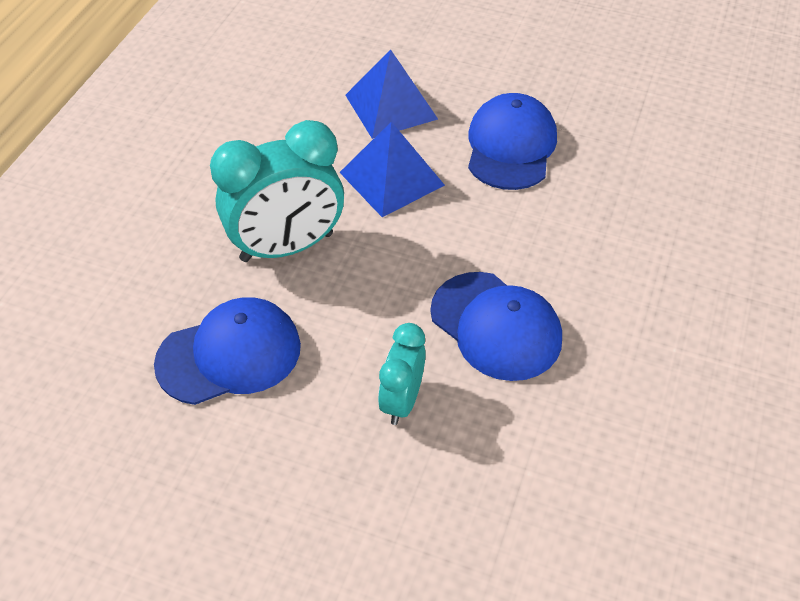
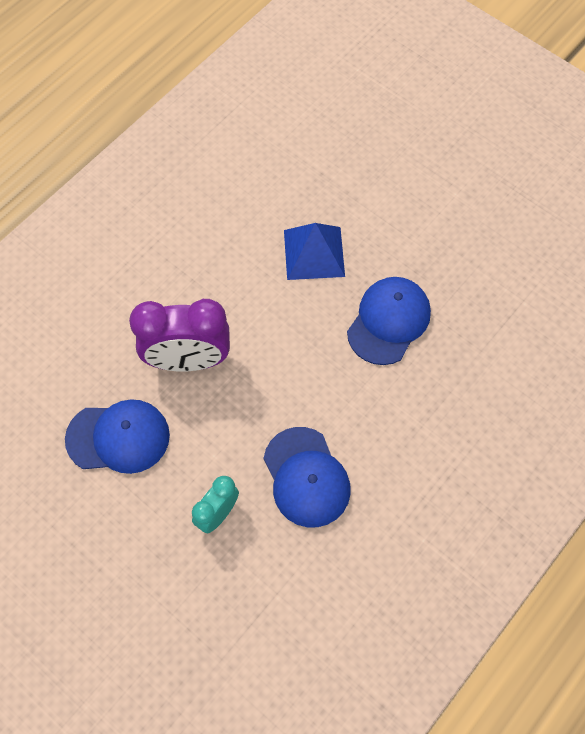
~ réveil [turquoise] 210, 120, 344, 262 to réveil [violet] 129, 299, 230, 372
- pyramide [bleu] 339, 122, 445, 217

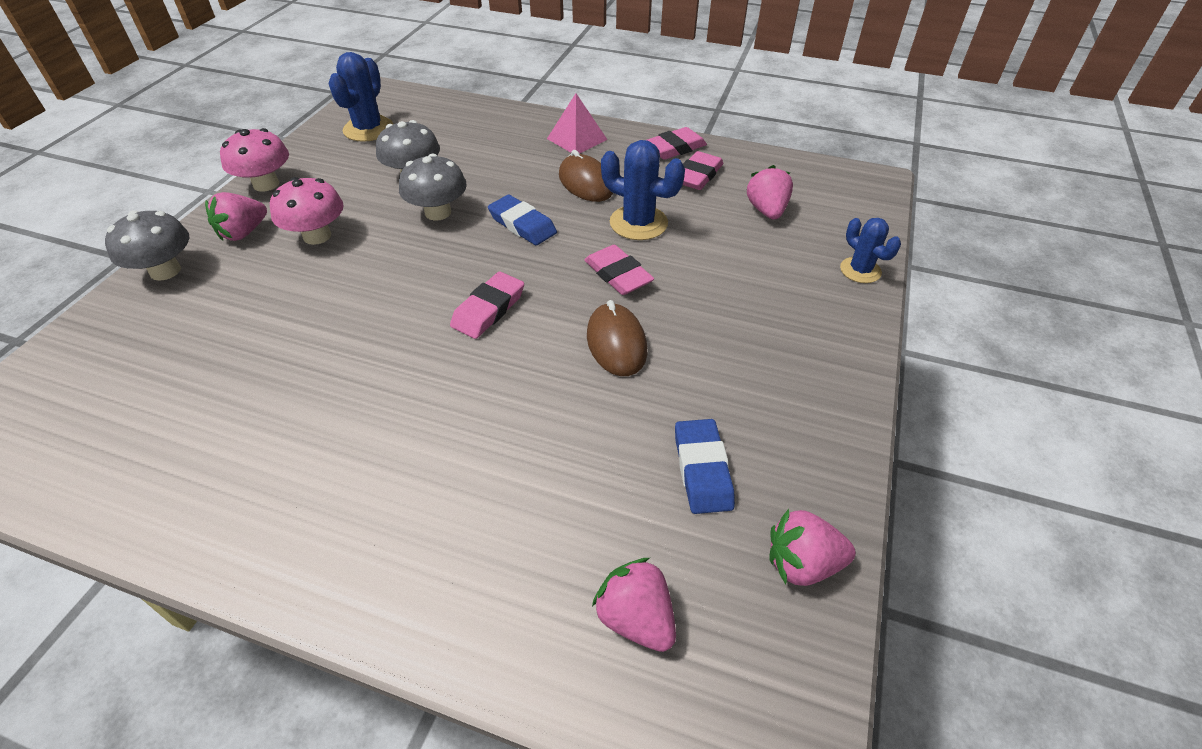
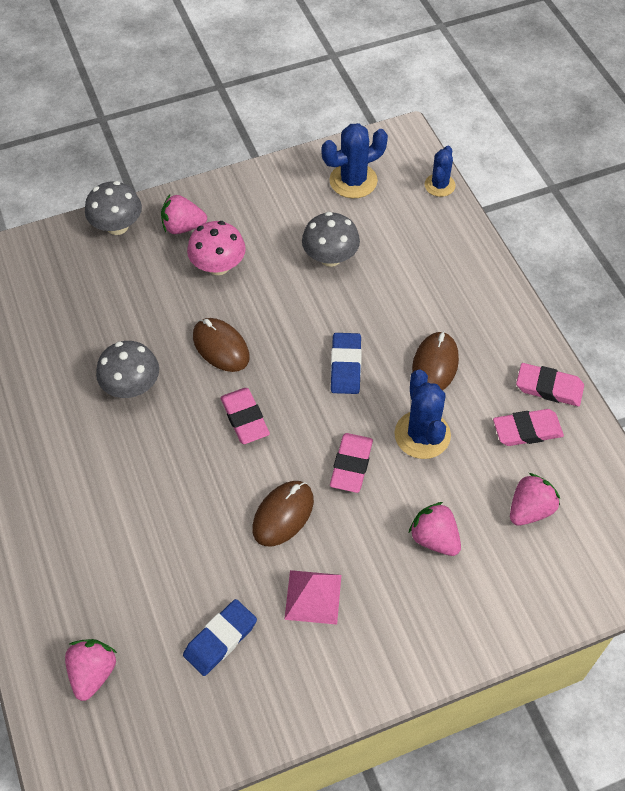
~ pyramide [rose] 547, 93, 607, 154 to 284, 570, 341, 625
- champignon [rose] 220, 128, 289, 192
~ champignon [gris] 399, 153, 467, 221 to 96, 341, 159, 398
~ cactus [bleu] 840, 218, 901, 283 to 424, 146, 456, 197
~ gomme [rose] 450, 271, 524, 339 = 220, 388, 270, 444 75 degrees clockwise
~ fraise [rose] 769, 509, 856, 586 to 409, 502, 461, 556
+ souris [marron] 193, 318, 250, 372

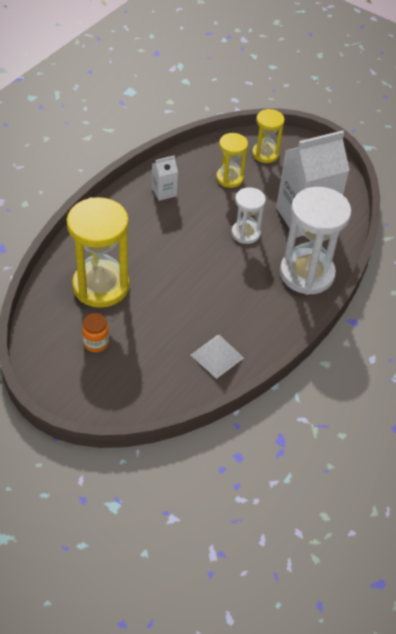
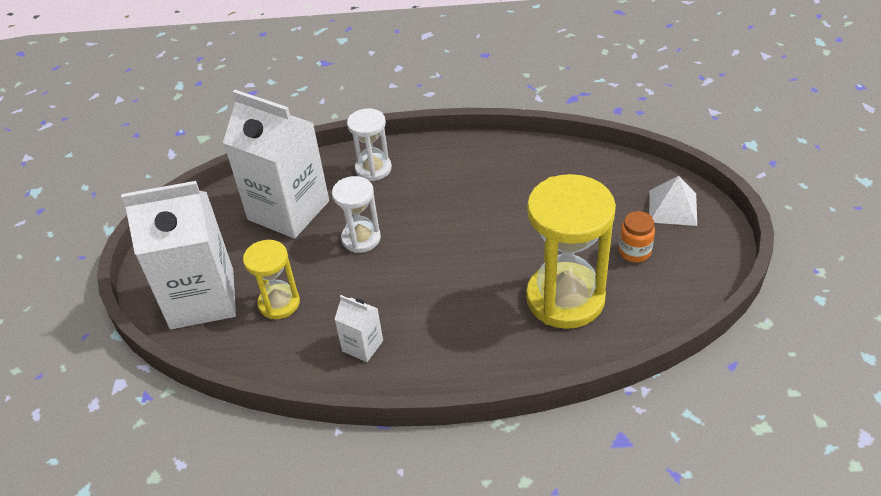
~ sablier [jaune] 252, 109, 285, 163 to brique de lait [blanc] 121, 181, 236, 329
~ sablier [blanc] 280, 187, 351, 295 = 347, 109, 392, 181 x0.55
~ pyramide [blanc] 191, 335, 244, 379 to 649, 176, 697, 226

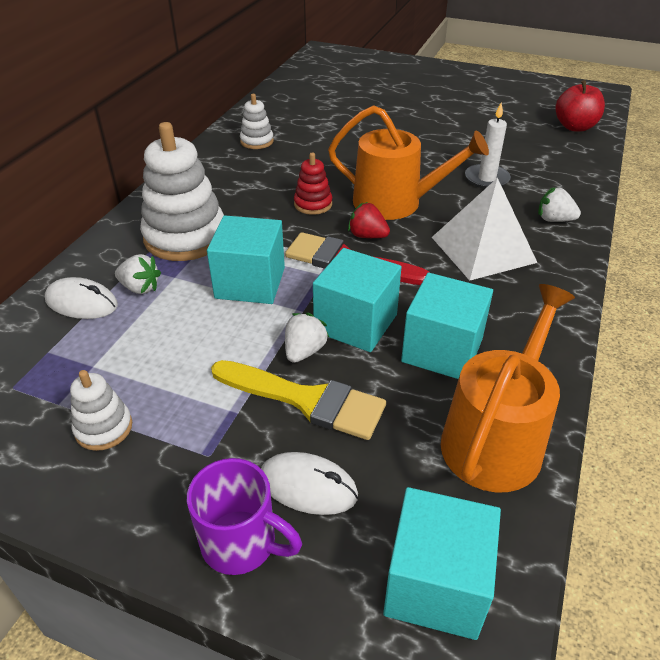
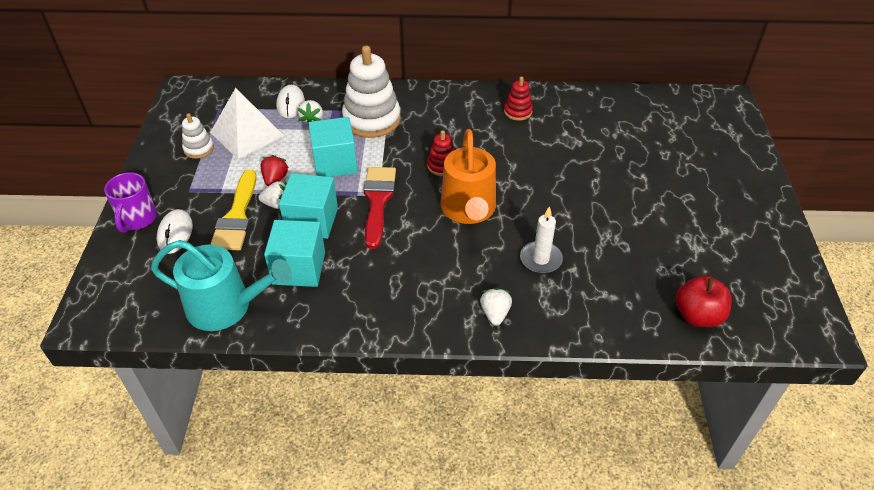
~ jouet à empiler [blanc] 240, 94, 274, 149 to jouet à empiler [rouge] 504, 77, 533, 121
~ pyramide [blanc] 432, 178, 537, 281 to 210, 88, 284, 159
~ fraise [rouge] 348, 202, 390, 238 to 261, 155, 289, 186
~ arrosoir [orange] 441, 284, 575, 492 to arrosoir [turquoise] 151, 240, 292, 331
- cube [turquoise] 383, 487, 501, 640

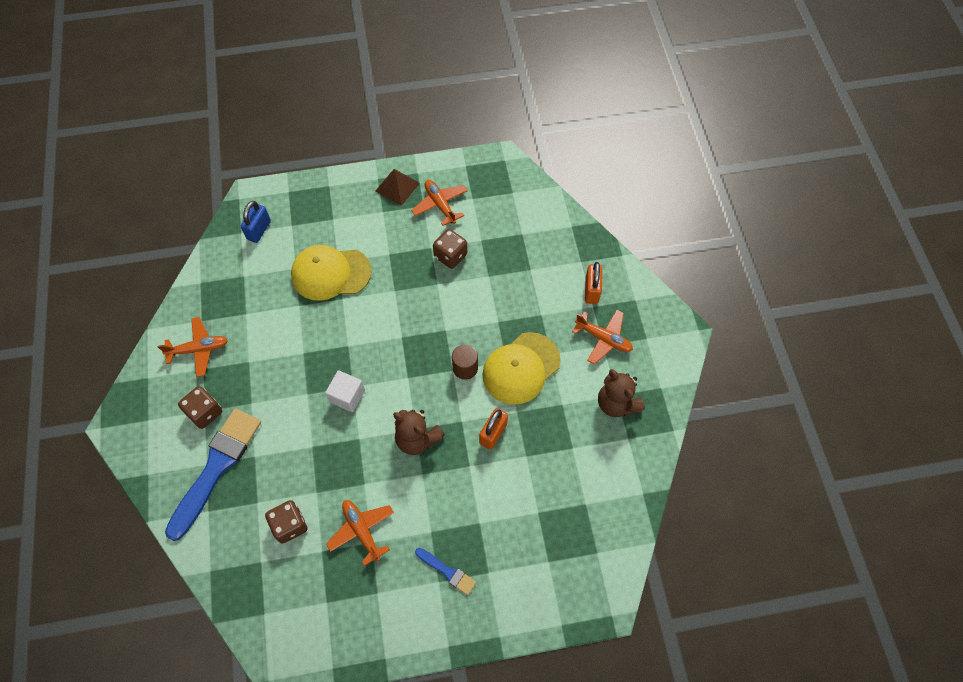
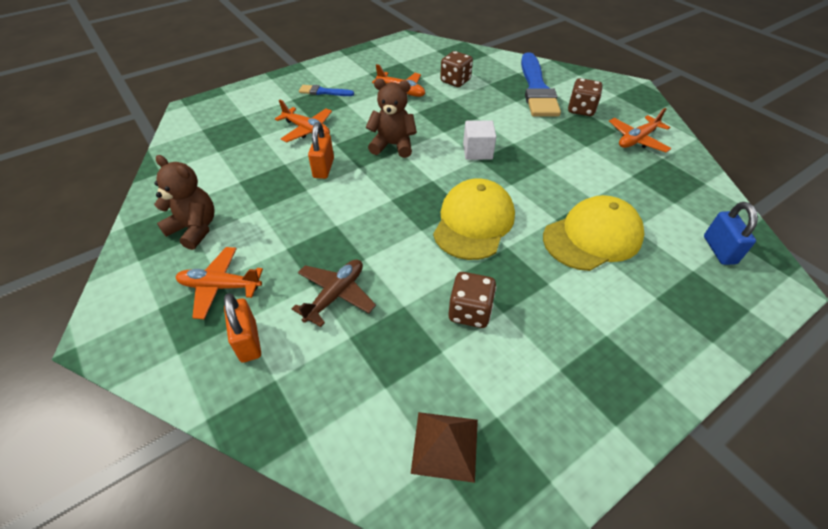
~ pyramide [marron] 375, 169, 420, 206 to 411, 412, 478, 483
~ avion [orange] 411, 180, 468, 226 to 275, 100, 332, 143
~ casquette [jaune] 482, 332, 561, 405 to 433, 179, 515, 260
- cylindre [marron] 452, 344, 478, 380
+ avion [marron] 292, 259, 376, 327

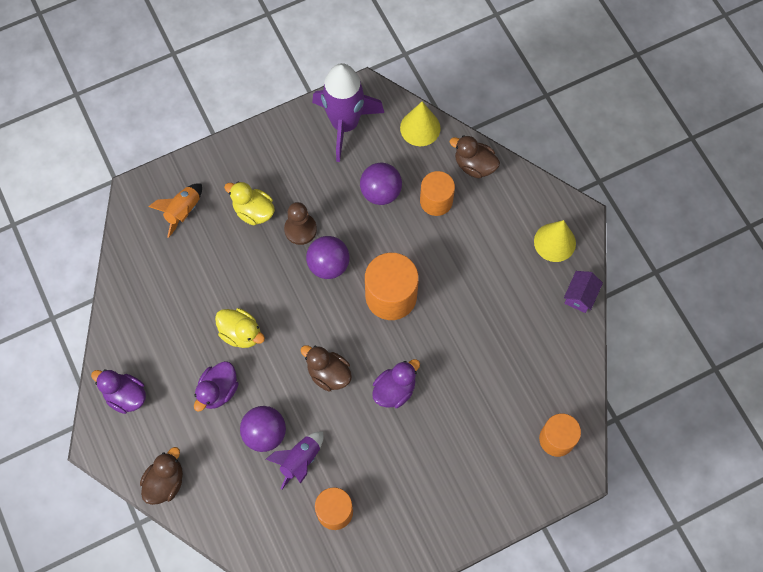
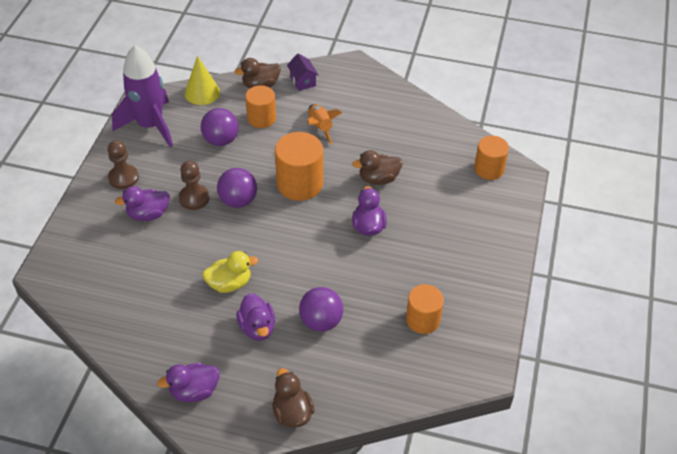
~ canard [jaune] 224, 181, 275, 225 to canard [violet] 115, 186, 170, 221
~ fusée [orange] 148, 183, 202, 238 to 307, 104, 342, 145
- cône [jaune] 534, 220, 576, 262
~ maison [violet] 564, 271, 603, 313 to 287, 54, 319, 91
~ canard [marron] 301, 345, 352, 391 to 352, 150, 402, 185
- fusée [violet] 266, 431, 323, 490
+ pion [marron] 108, 140, 139, 189

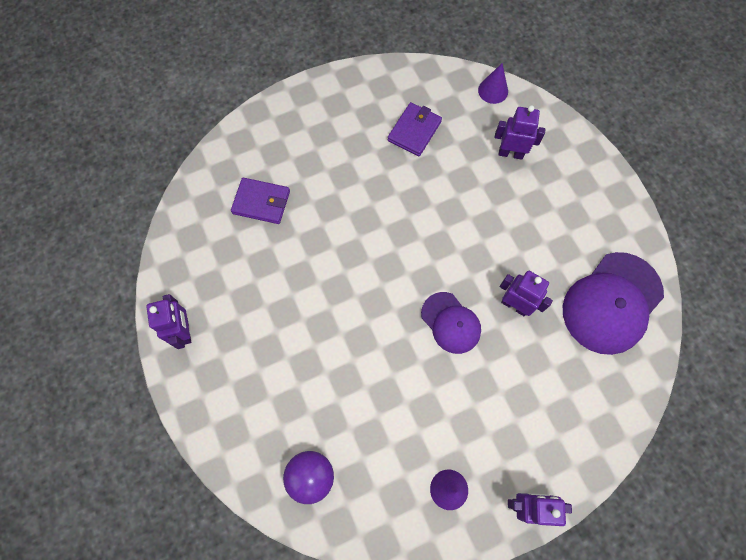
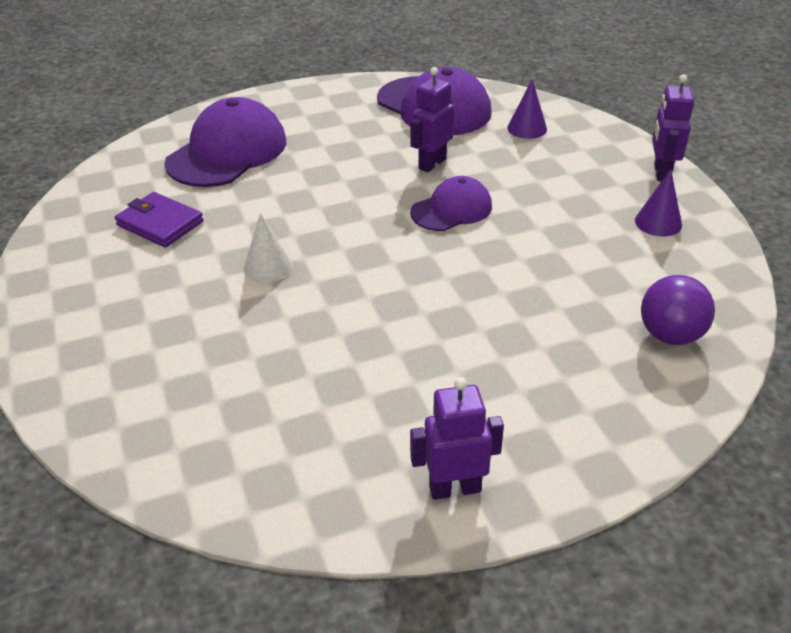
~ cône [violet] 478, 63, 508, 104 to 507, 79, 547, 139
~ robot [violet] 495, 105, 546, 160 to casquette [violet] 165, 97, 286, 187
- portefeuille [violet] 231, 178, 290, 224
+ cône [blanc] 244, 213, 293, 283

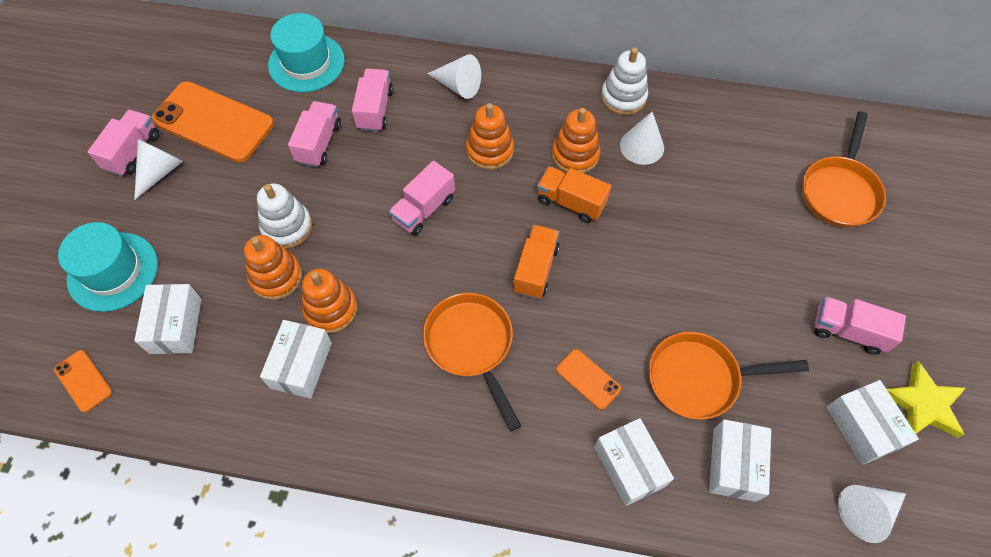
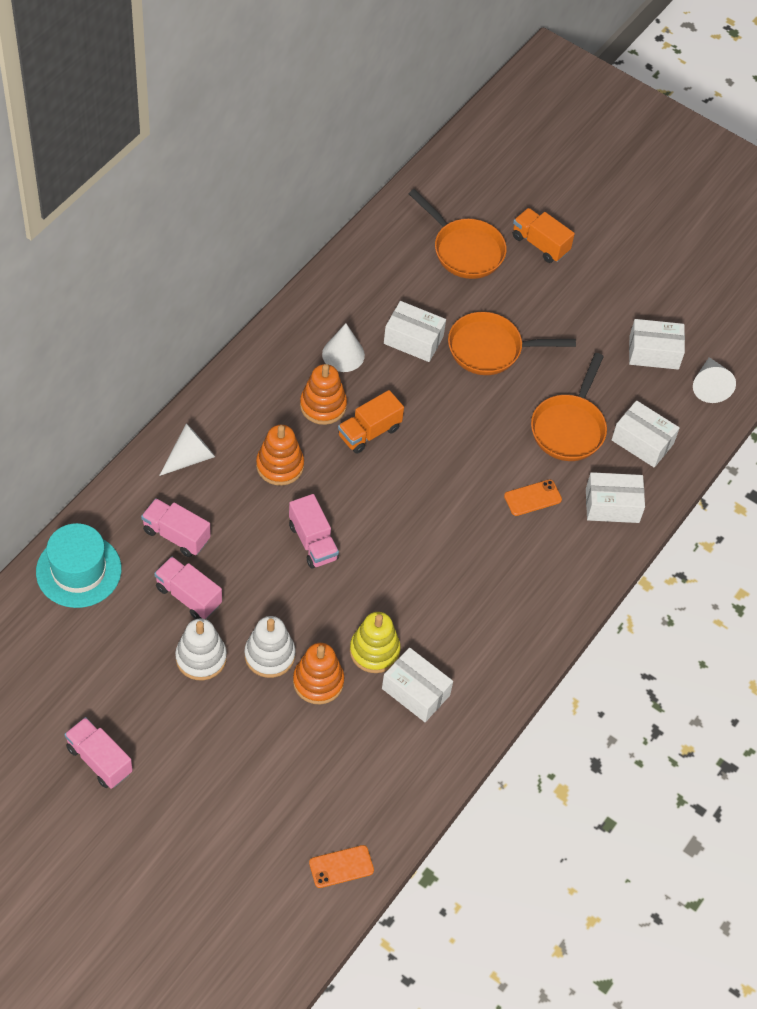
~ jouet à empiler [blanc] 601, 48, 648, 115 to 175, 618, 227, 680
- téléphone [orange] 151, 81, 274, 162
- cône [blanc] 134, 139, 183, 200
- chapeau [turquoise] 58, 222, 158, 312
~ camion [orange] 513, 225, 560, 299 to 513, 208, 575, 263
~ jouet à empiler [orange] 302, 269, 357, 334 to jouet à empiler [jaune] 350, 612, 401, 673
~ boîte [blanc] 134, 284, 201, 354 to 384, 301, 446, 362
~ poêle [orange] 423, 293, 521, 431 to 448, 312, 576, 375
- camion [rose] 814, 297, 906, 355
- étoile [jaune] 887, 361, 966, 438

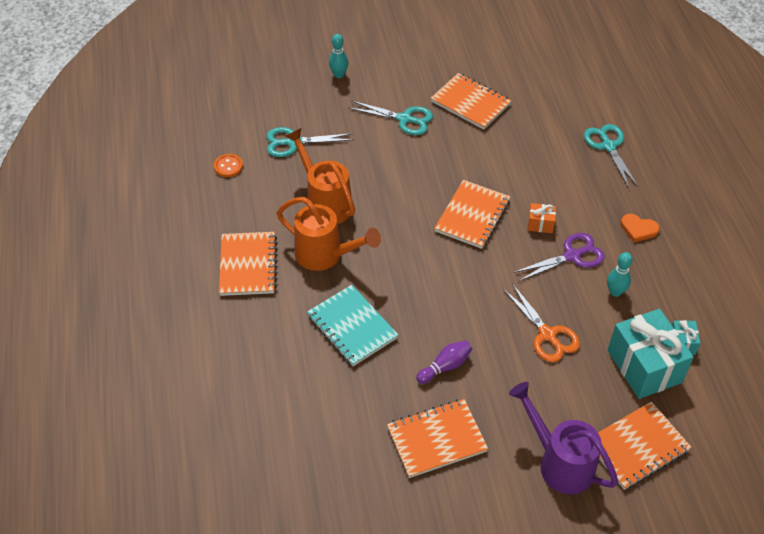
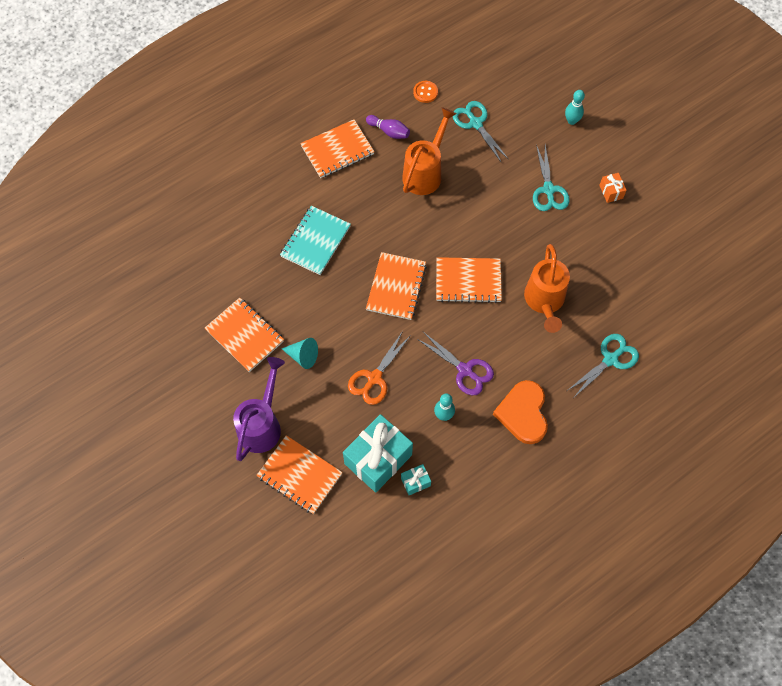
~ carnet [orange] 431, 73, 512, 130 to 366, 252, 427, 320
~ arrosoir [orange] 276, 197, 381, 271 to 524, 244, 570, 333
~ cadeau [orange] 528, 203, 556, 233 to 599, 173, 627, 203
~ cœur [orange] 620, 214, 660, 242 = 493, 380, 548, 444 x1.78
~ quille [violet] 416, 340, 472, 384 to 366, 115, 410, 139
+ cône [turquoise] 282, 338, 318, 369

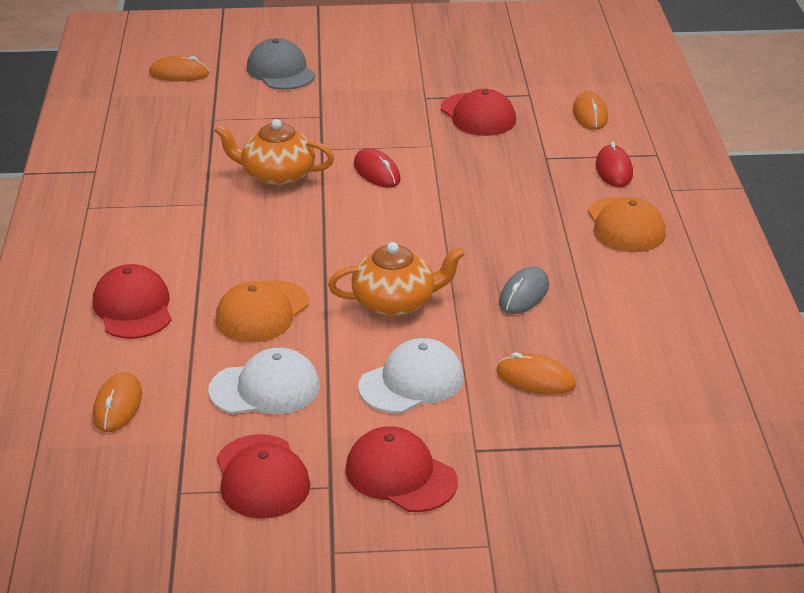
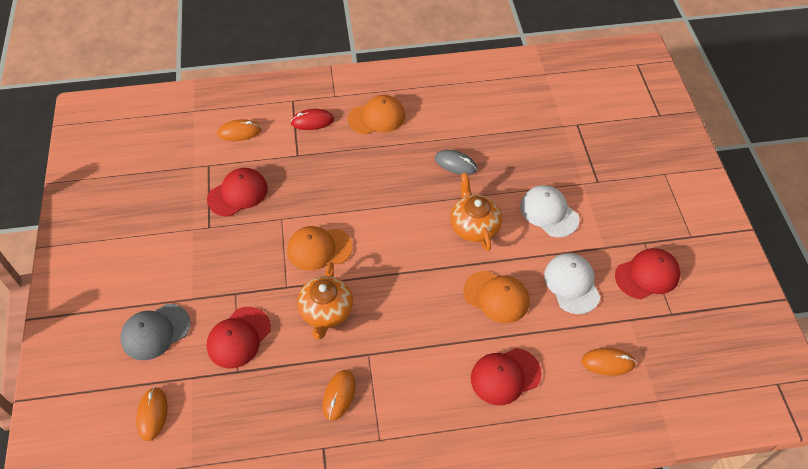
~ souris [rouge] 354, 148, 400, 188 to casquette [orange] 287, 226, 353, 271
~ souris [orange] 496, 352, 576, 394 to 323, 370, 356, 421
~ casquette [rouge] 346, 426, 458, 512 to 207, 307, 271, 369

